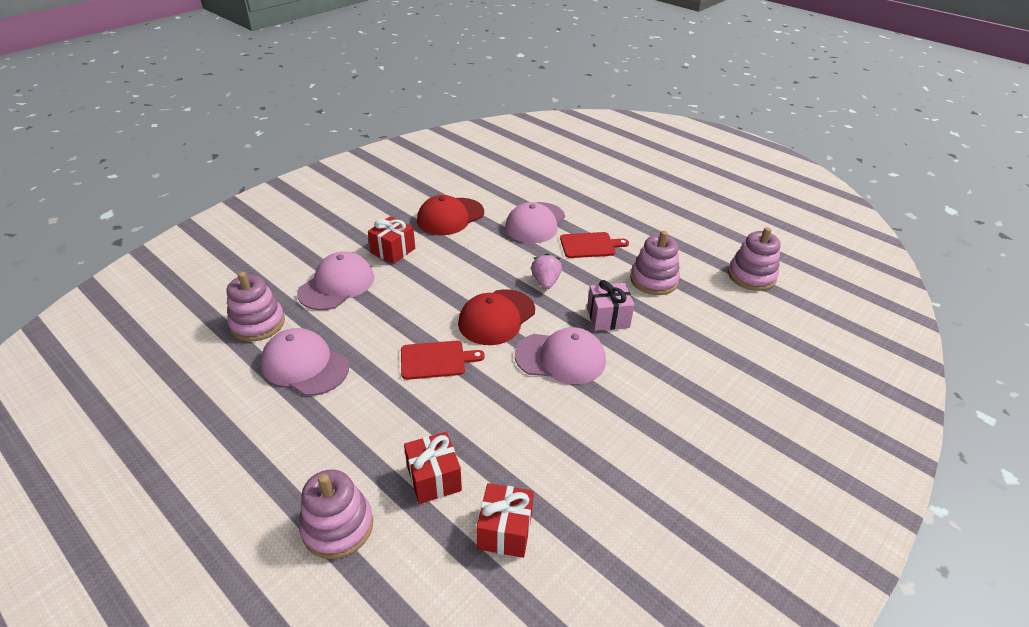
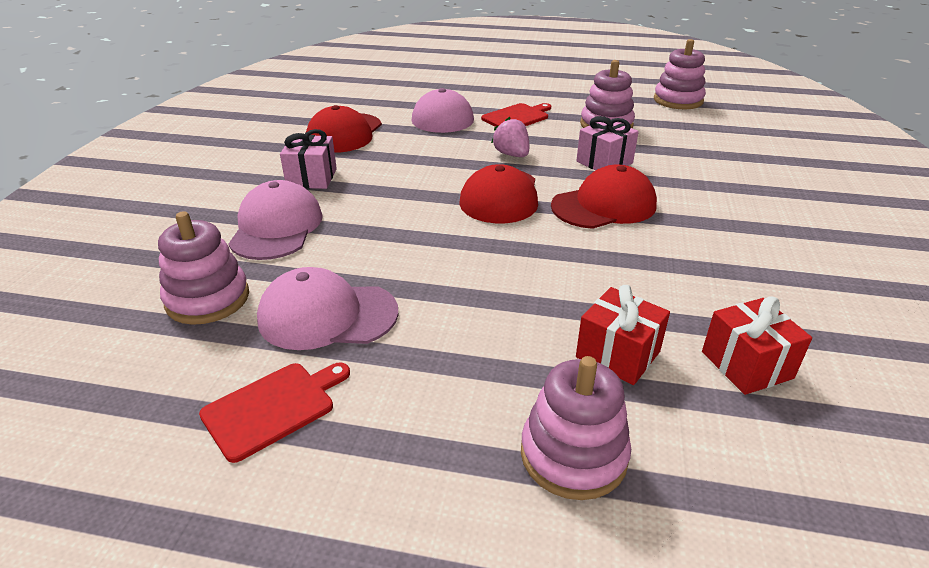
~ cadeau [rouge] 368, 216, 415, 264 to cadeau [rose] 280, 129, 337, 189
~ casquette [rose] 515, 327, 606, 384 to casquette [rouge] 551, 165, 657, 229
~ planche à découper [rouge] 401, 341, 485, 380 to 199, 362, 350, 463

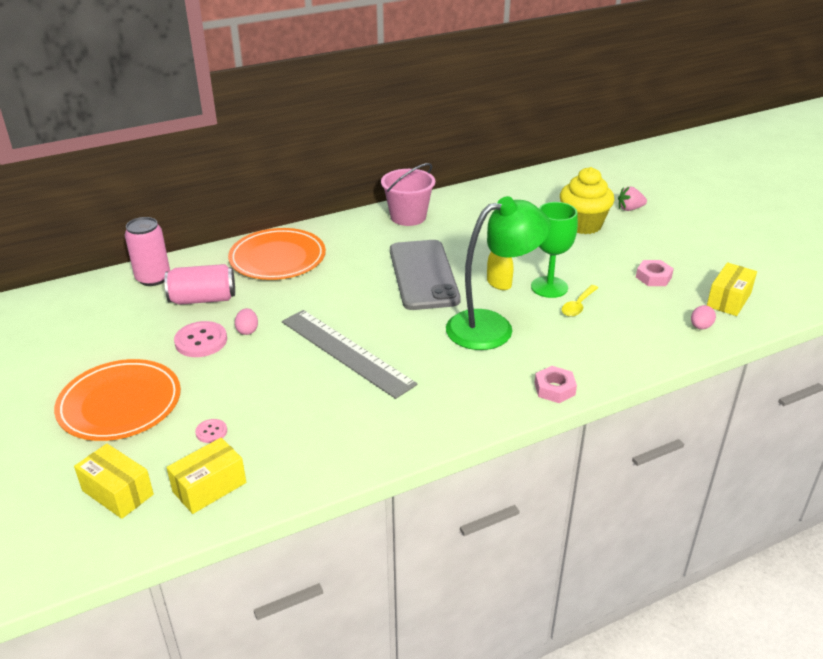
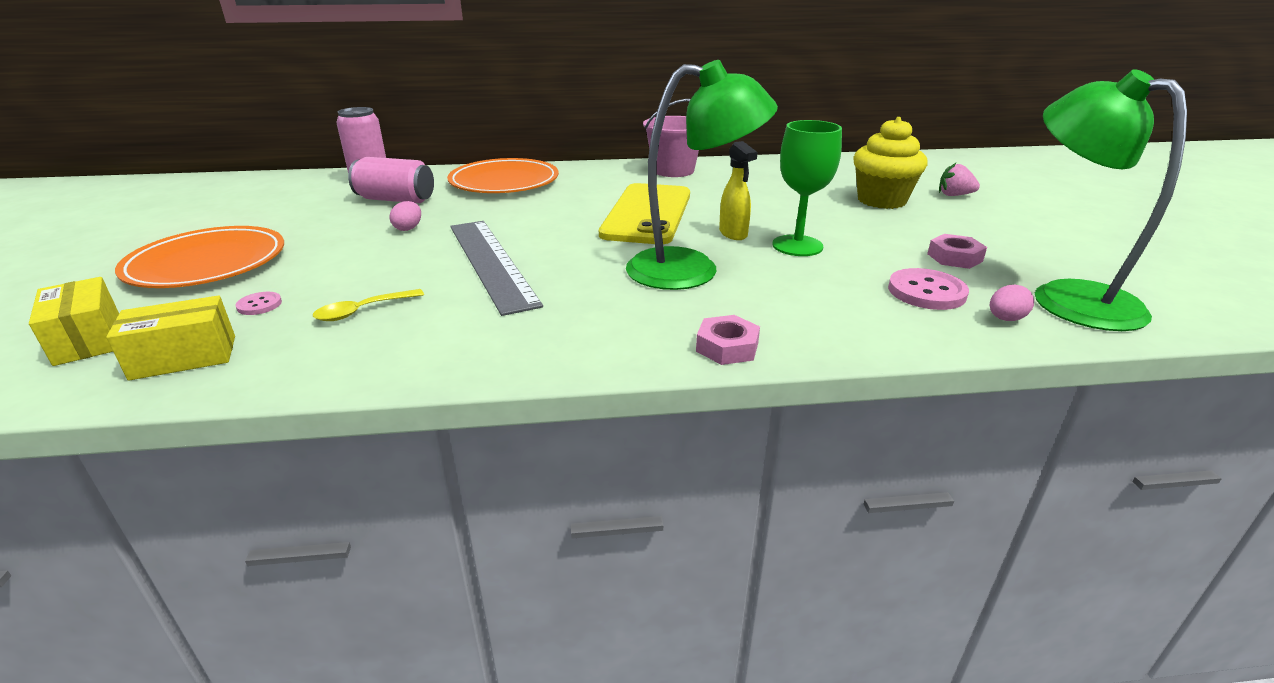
~ téléphone [gris] 390, 240, 461, 310 to téléphone [jaune] 599, 183, 690, 244
~ boîte [jaune] 707, 262, 757, 316 to lampe [vert] 1035, 69, 1187, 331
~ cuillère [jaune] 562, 285, 598, 317 to 313, 289, 424, 321
~ bouton [rose] 174, 321, 227, 357 to 888, 268, 969, 310

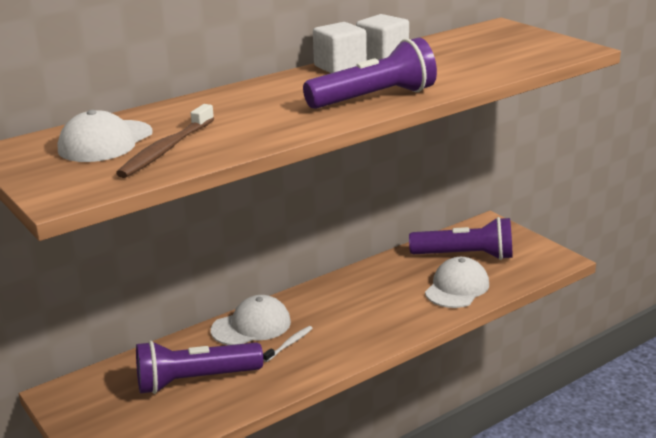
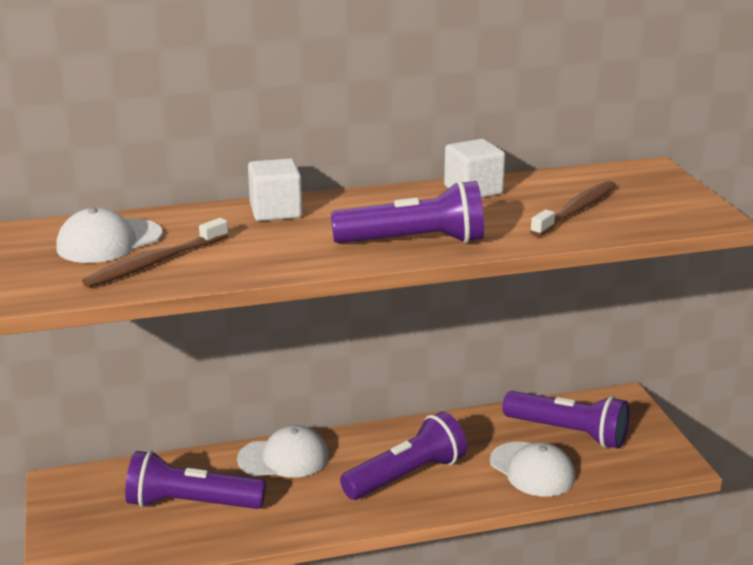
~ cube [blanc] 313, 22, 367, 73 to 248, 158, 302, 221
~ casquette [blanc] 425, 257, 489, 308 = 490, 442, 575, 497 90 degrees clockwise
- brosse à dents [blanc] 263, 326, 313, 362
+ brosse à dents [marron] 530, 181, 616, 237
+ lampe de poche [violet] 340, 411, 467, 500

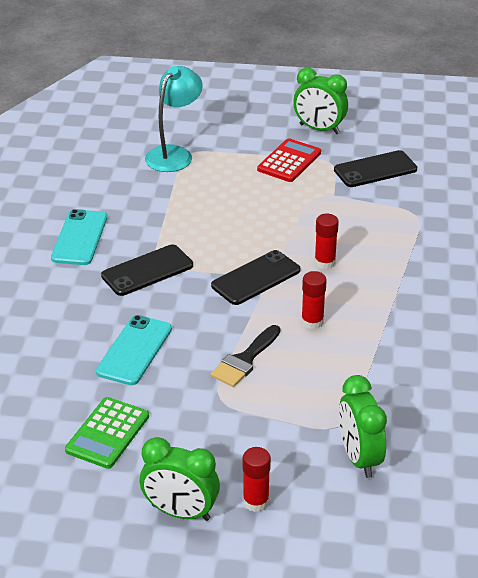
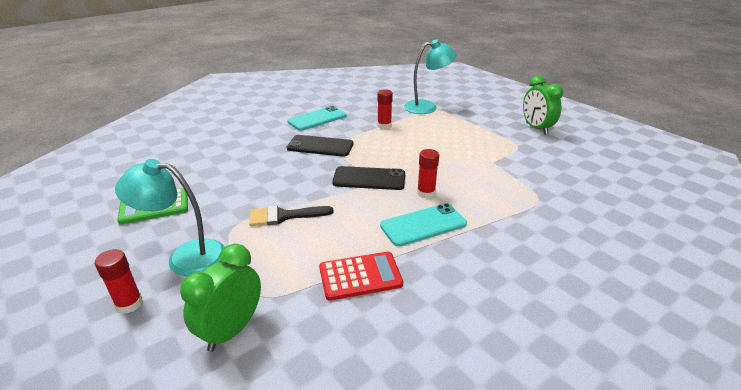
~ calculatrice [rouge] 257, 138, 321, 182 to 319, 252, 403, 301
- téléphone [noir] 334, 150, 417, 187
~ bâton de colle [rouge] 301, 271, 327, 329 to 377, 89, 393, 129
~ téléphone [turquoise] 96, 315, 172, 385 to 380, 203, 467, 247
- réveil [vert] 140, 437, 220, 521
+ lampe [turquoise] 115, 159, 225, 276

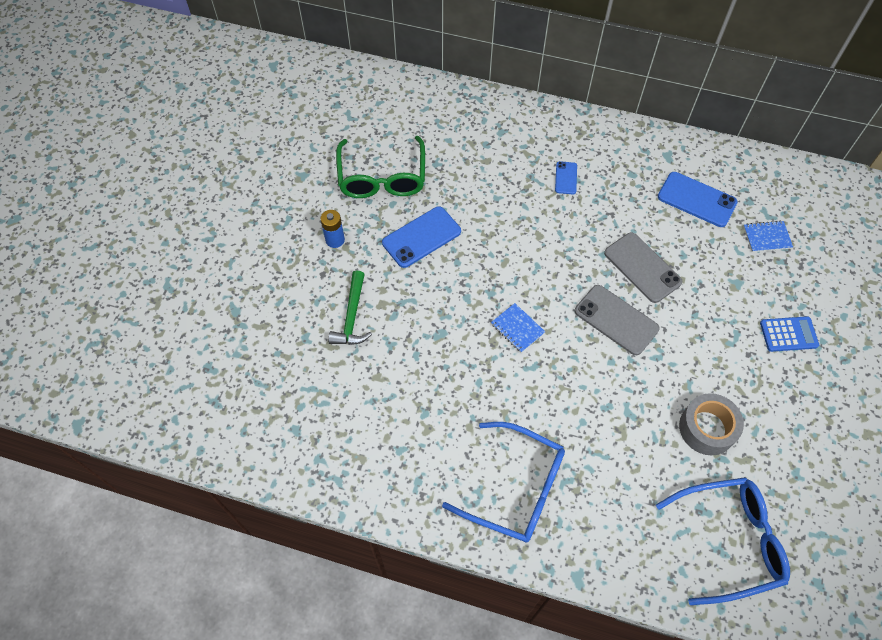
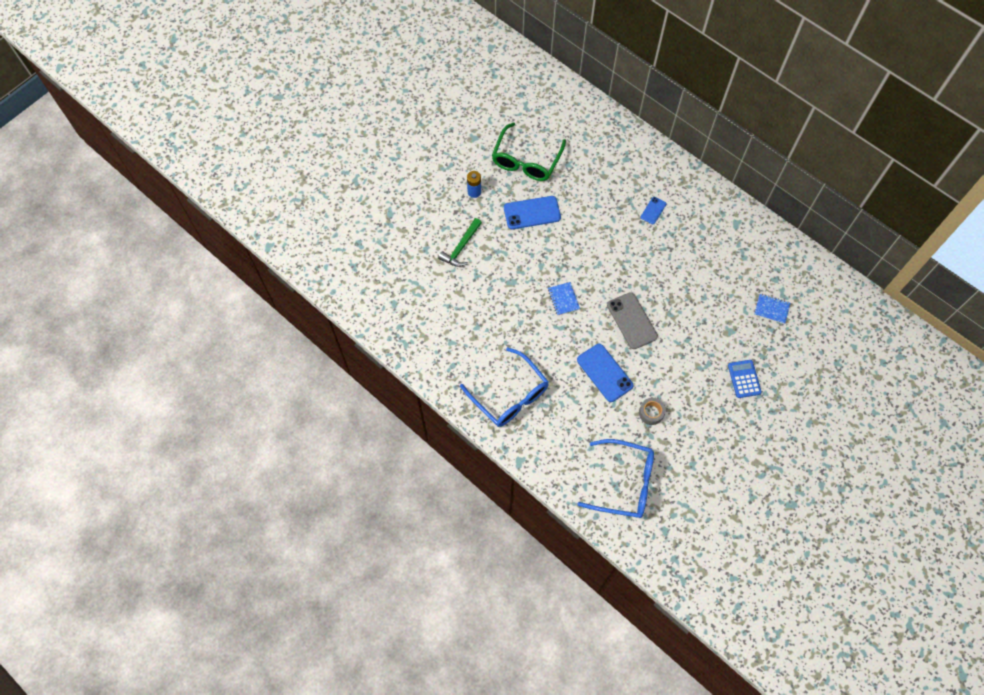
~ téléphone [bleu] 658, 172, 738, 227 to 577, 344, 633, 402
- téléphone [gris] 604, 233, 683, 303
~ calculatrice [bleu] 760, 316, 819, 352 = 728, 360, 762, 398 120 degrees counterclockwise
~ ruban adhésif [gris] 679, 393, 744, 455 = 639, 398, 666, 425 x0.64

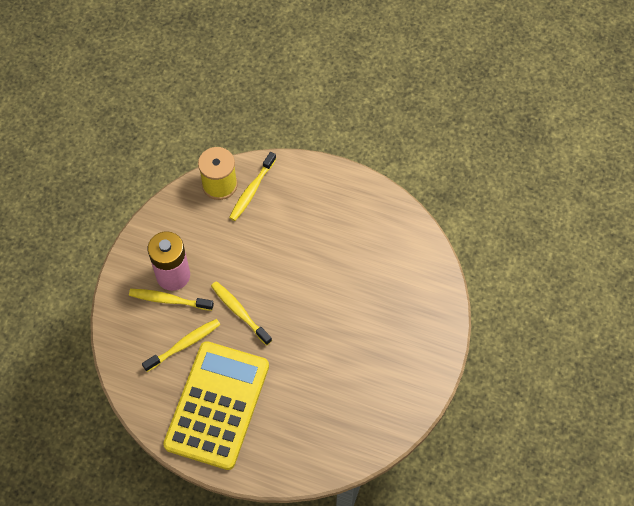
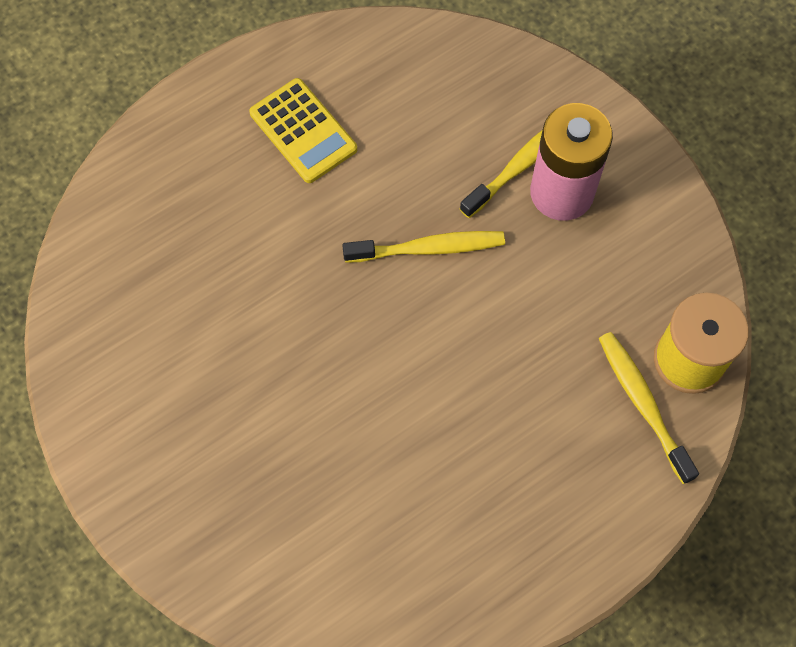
- brosse à dents [jaune] 142, 319, 220, 372
~ calculatrice [jaune] 163, 341, 269, 470 = 249, 78, 357, 183 x0.50

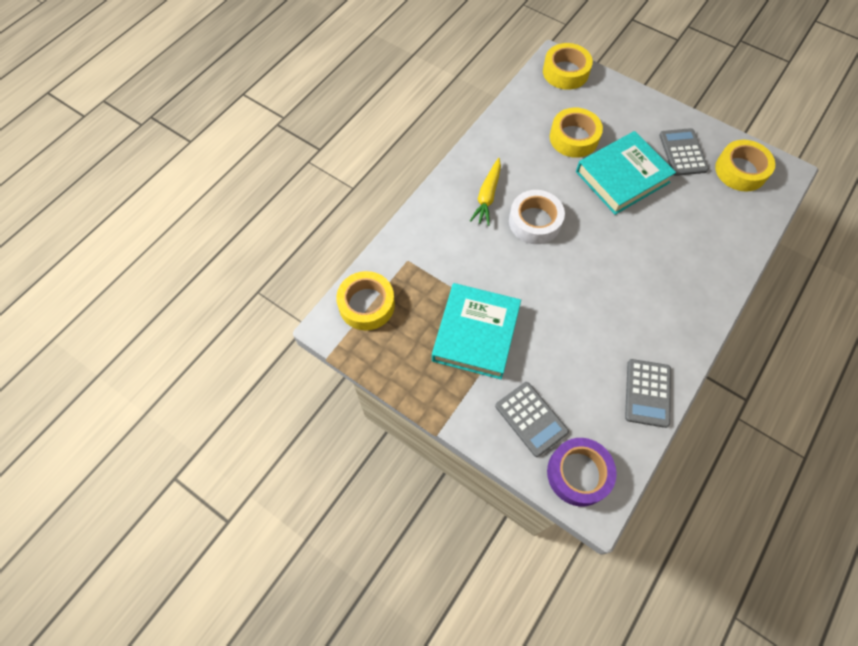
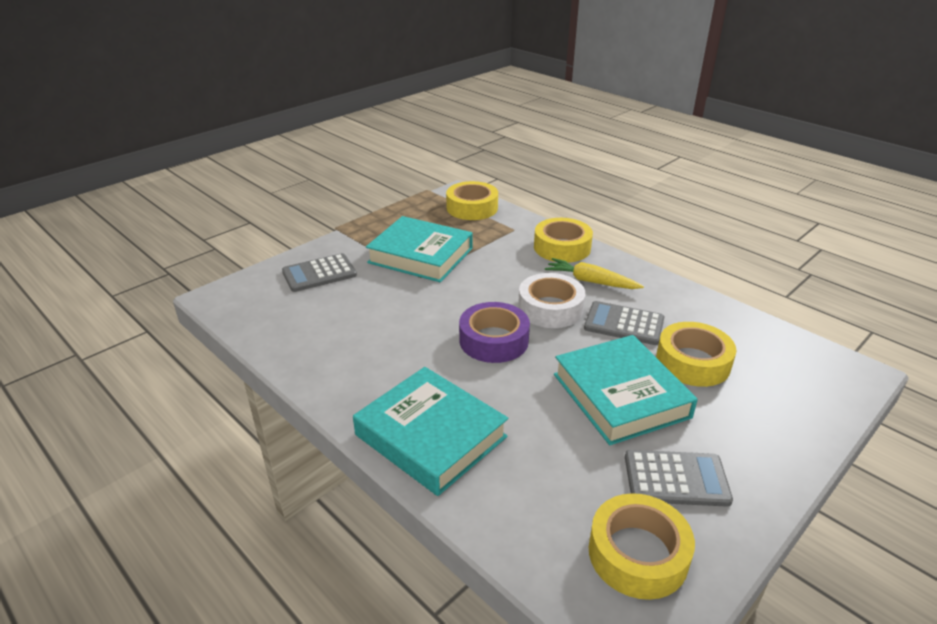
~ ruban adhésif [jaune] 543, 43, 593, 90 to 534, 218, 593, 263
~ calculatrice [gris] 625, 359, 671, 428 to 584, 301, 664, 345
~ ruban adhésif [violet] 547, 438, 617, 506 to 459, 302, 530, 363
+ livre [turquoise] 353, 367, 508, 496

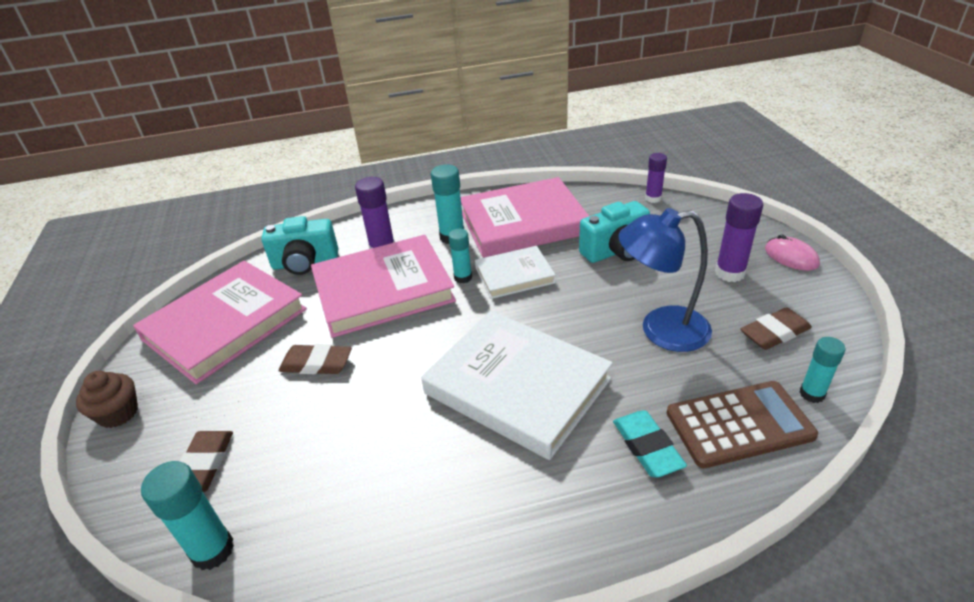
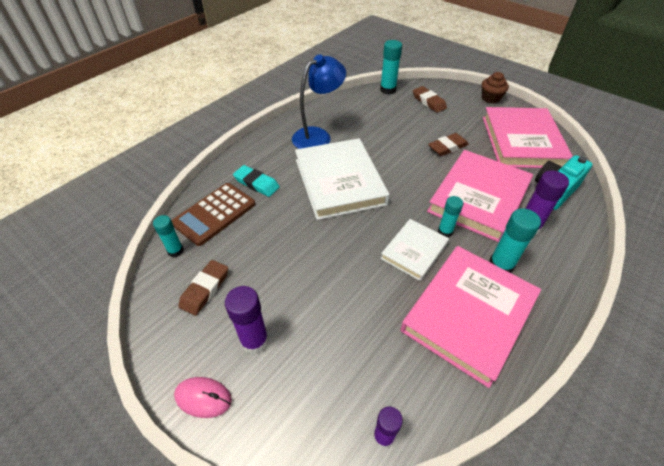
- appareil photo [turquoise] 579, 201, 650, 263
~ lampe [bleu] 618, 208, 712, 352 to 292, 54, 346, 149
~ livre [blanc] 421, 311, 613, 460 = 295, 138, 390, 220 75 degrees clockwise

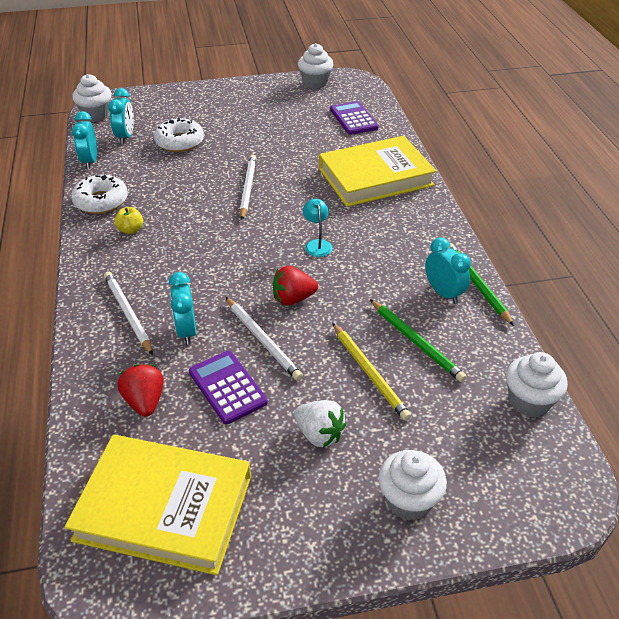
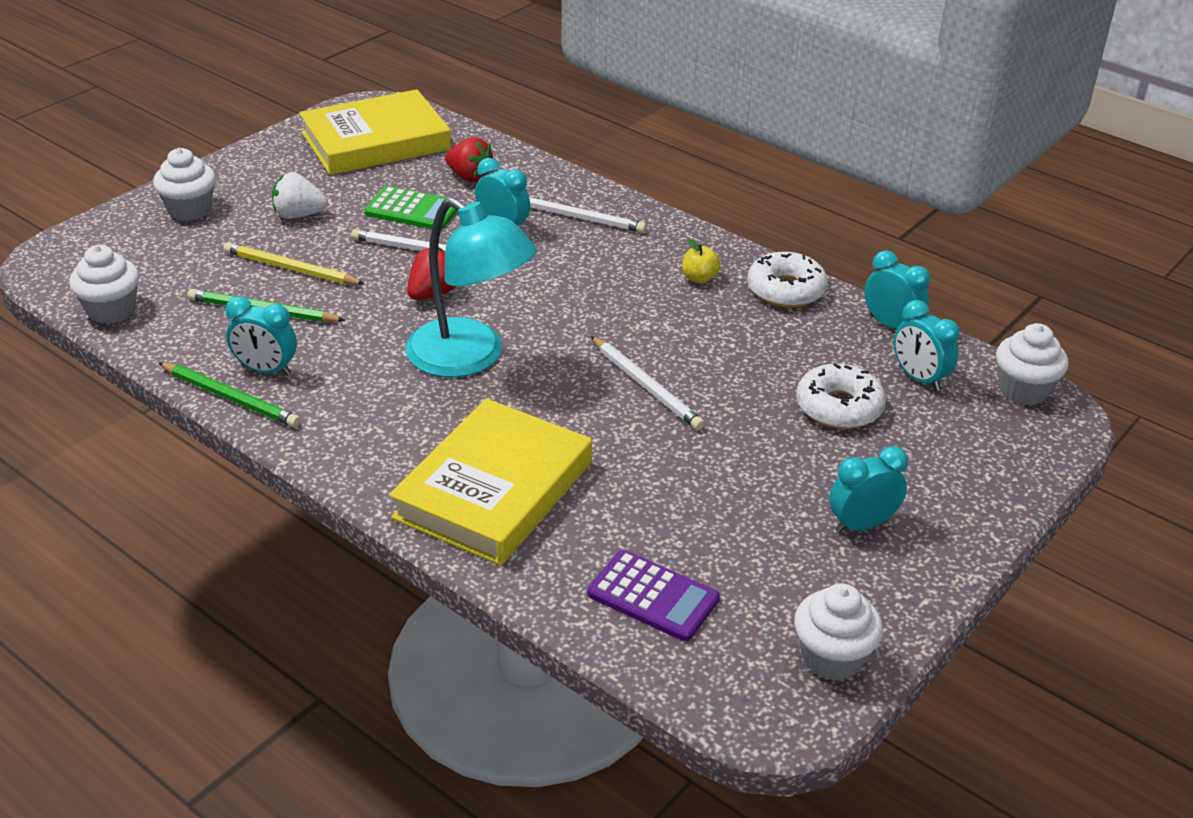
~ lampe [turquoise] 303, 199, 332, 257 = 405, 198, 537, 377 x2.45
~ calculatrice [violet] 189, 351, 268, 424 to calculatrice [vert] 365, 186, 458, 230
+ réveil [turquoise] 829, 446, 908, 533

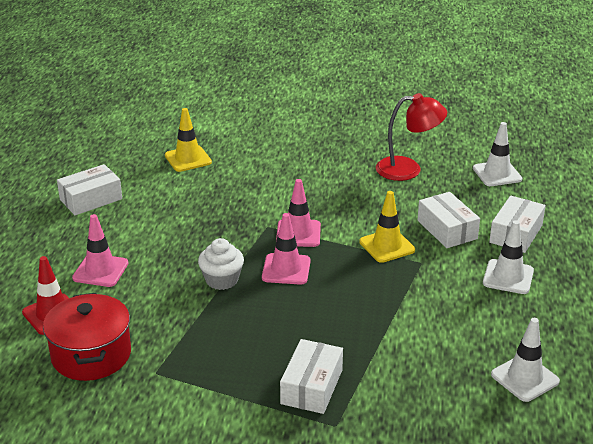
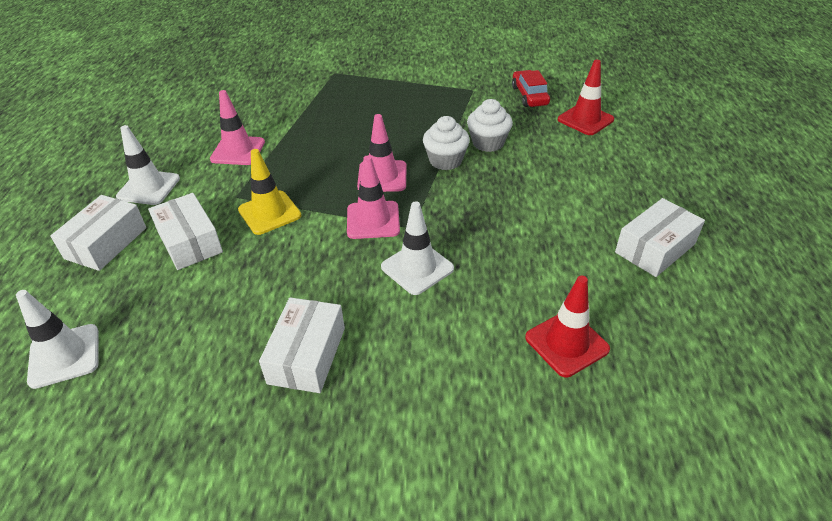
- lampe [rouge] 376, 93, 447, 181
~ cône de chantier [jaune] 165, 108, 212, 172 to cône de chantier [rouge] 525, 276, 610, 377
~ cône de chantier [rose] 72, 214, 128, 287 to 210, 90, 265, 165
~ marmite [rouge] 43, 293, 131, 381 to voiture [rouge] 512, 70, 550, 107
~ cône de chantier [blanc] 491, 318, 560, 402 to 381, 202, 454, 295
~ boîte [blanc] 280, 339, 343, 414 to 259, 297, 345, 393
+ muffin [blanc] 467, 99, 513, 152

